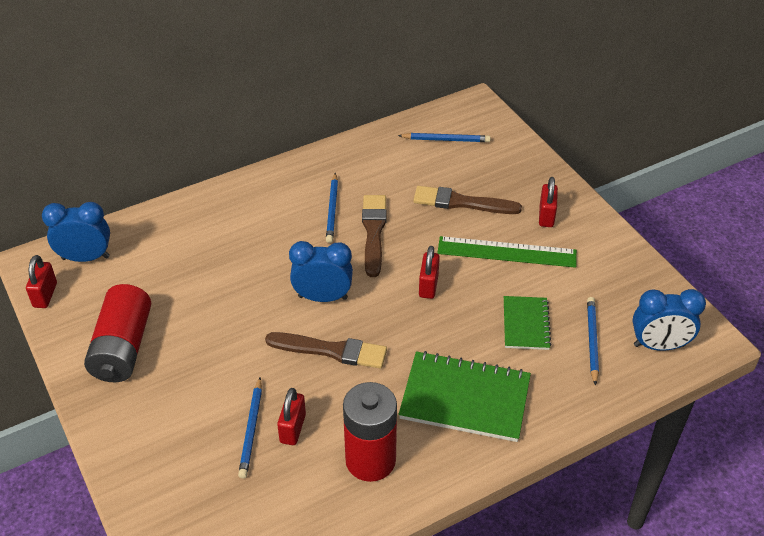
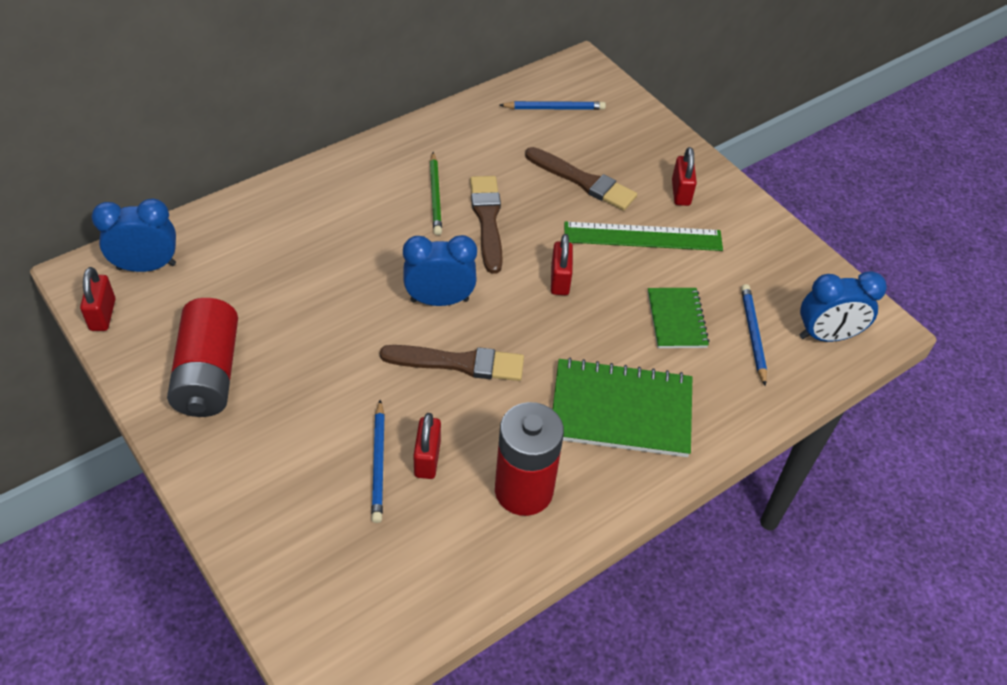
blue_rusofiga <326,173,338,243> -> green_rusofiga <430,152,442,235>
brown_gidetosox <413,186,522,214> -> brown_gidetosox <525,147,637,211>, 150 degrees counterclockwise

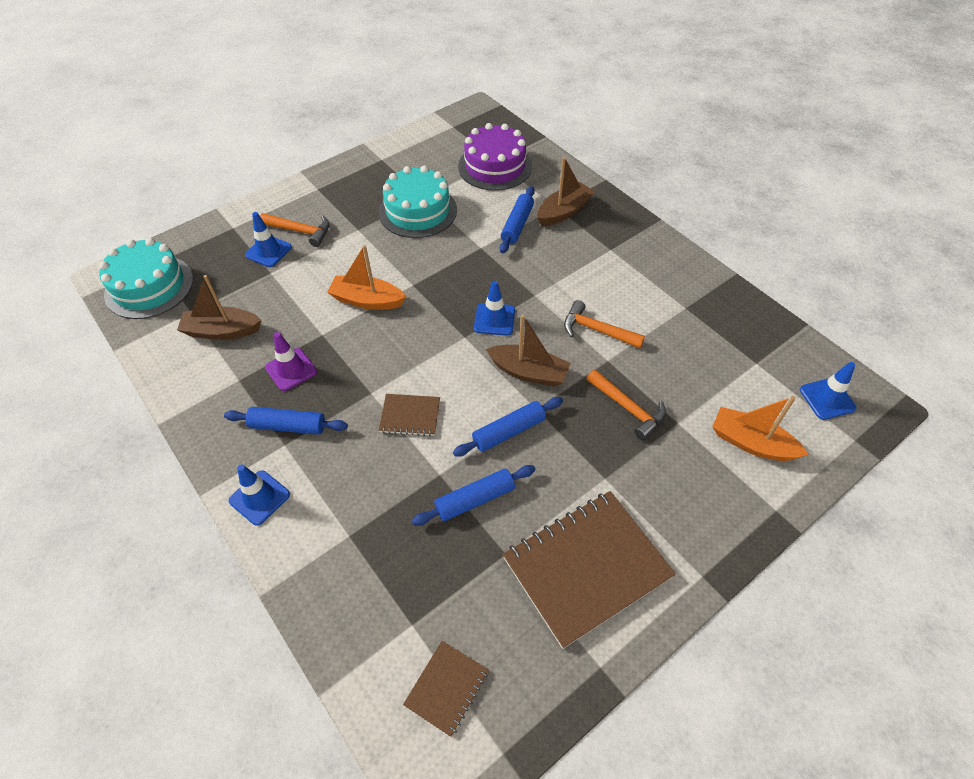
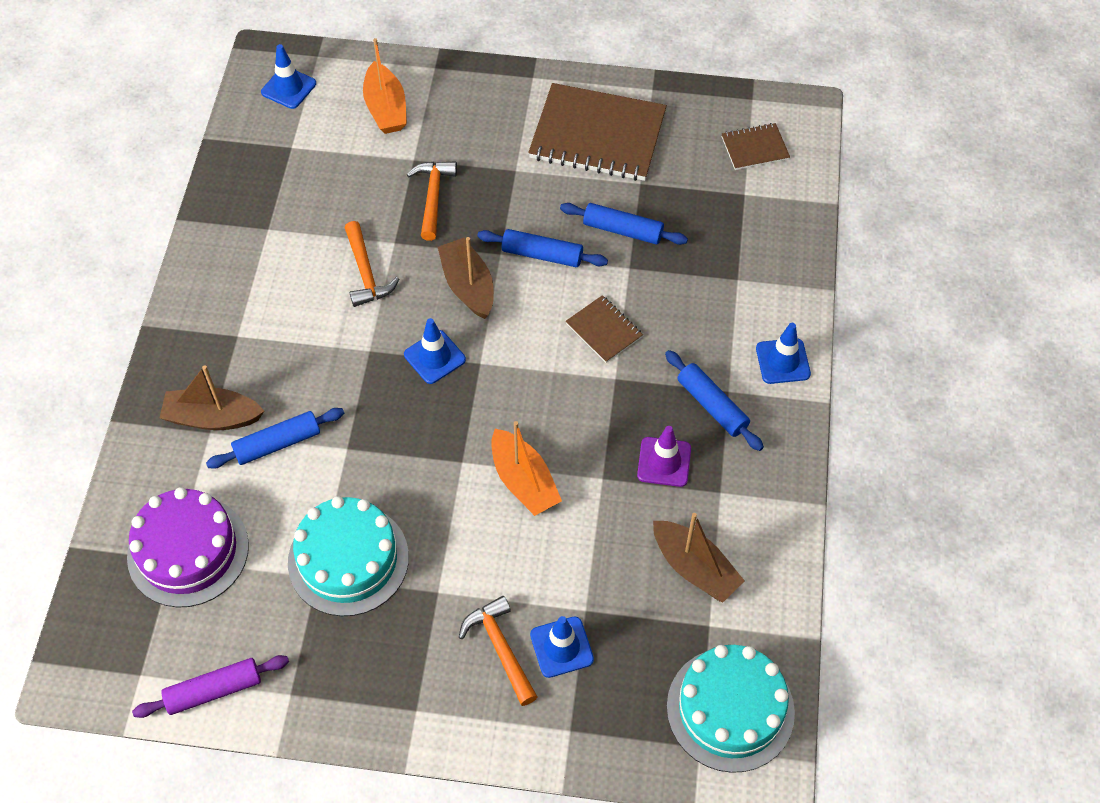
none -> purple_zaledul <132,655,289,718>

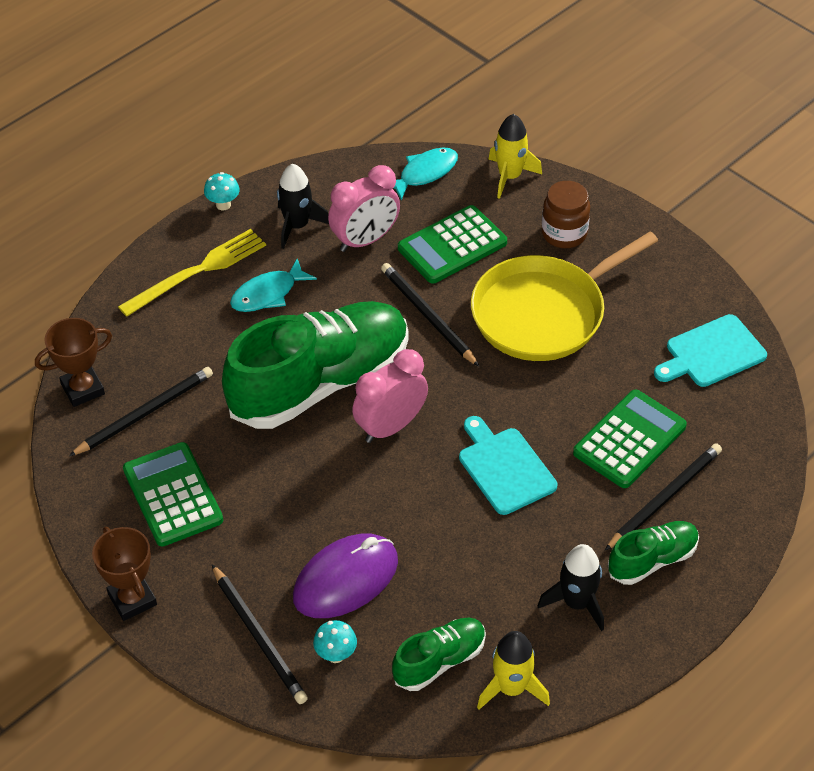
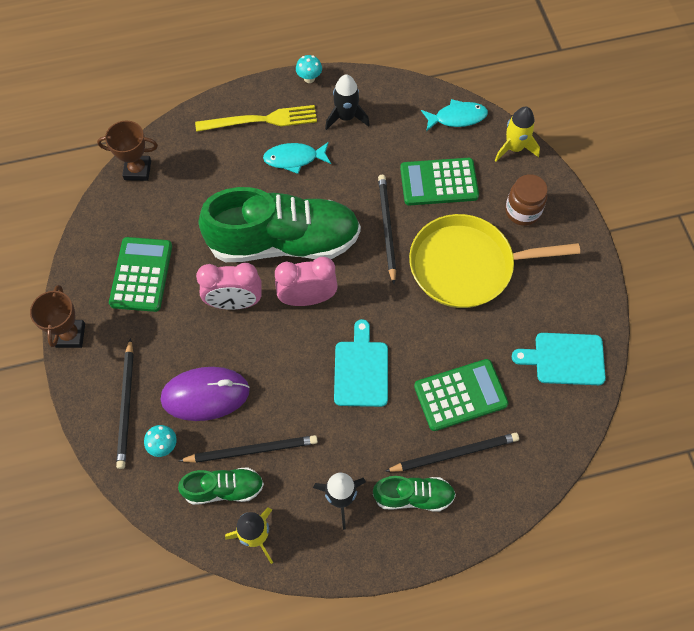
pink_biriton <328,165,400,252> -> pink_biriton <196,263,262,310>, relocated
black_rusofiga <69,367,213,456> -> black_rusofiga <179,435,318,463>, relocated

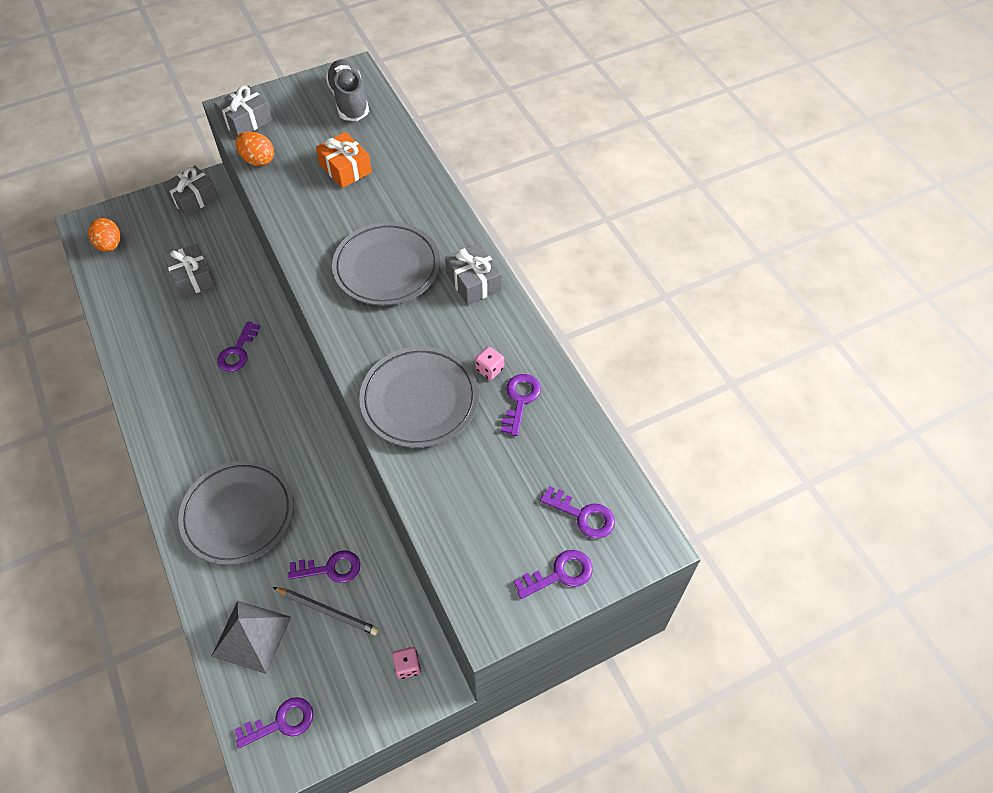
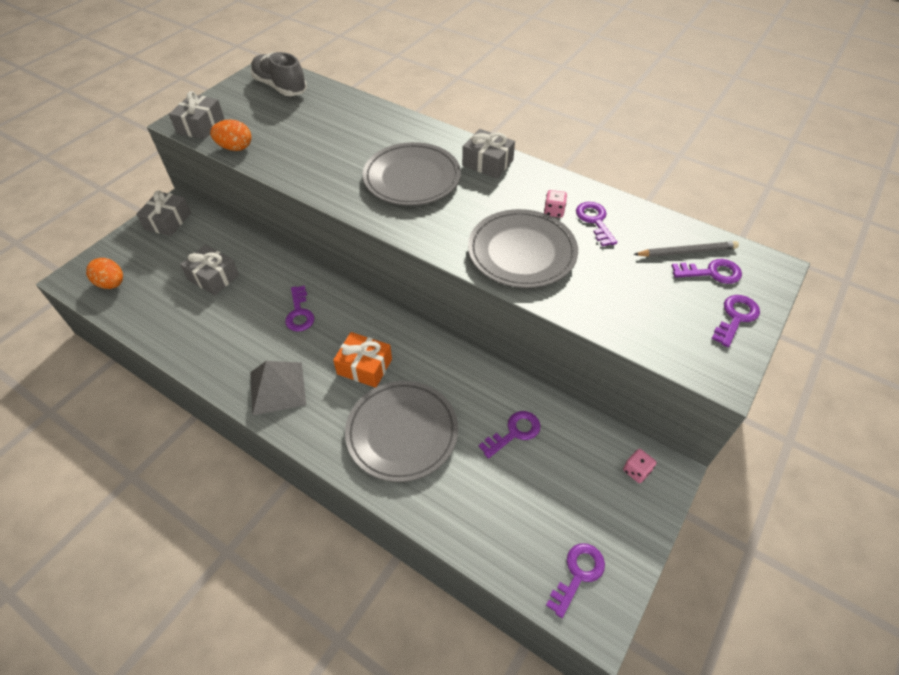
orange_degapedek <316,132,372,188> -> orange_degapedek <333,332,392,388>, relocated
grey_rusofiga <273,587,379,635> -> grey_rusofiga <633,241,739,257>, relocated
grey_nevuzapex <211,601,291,674> -> grey_nevuzapex <250,361,306,416>, relocated

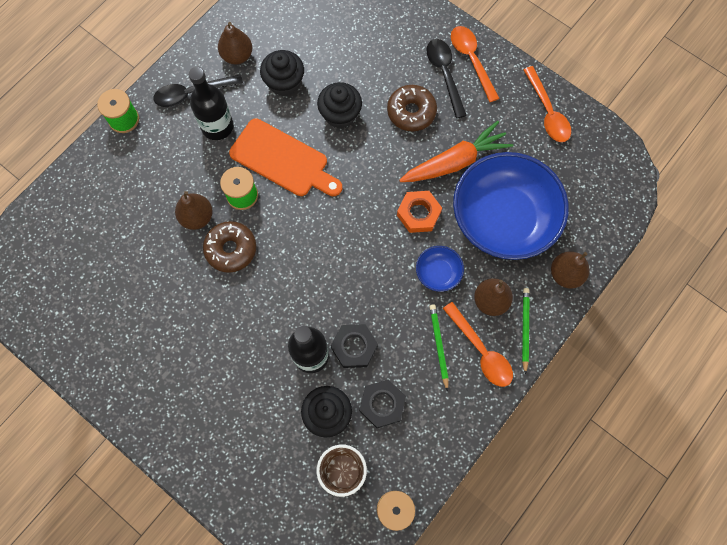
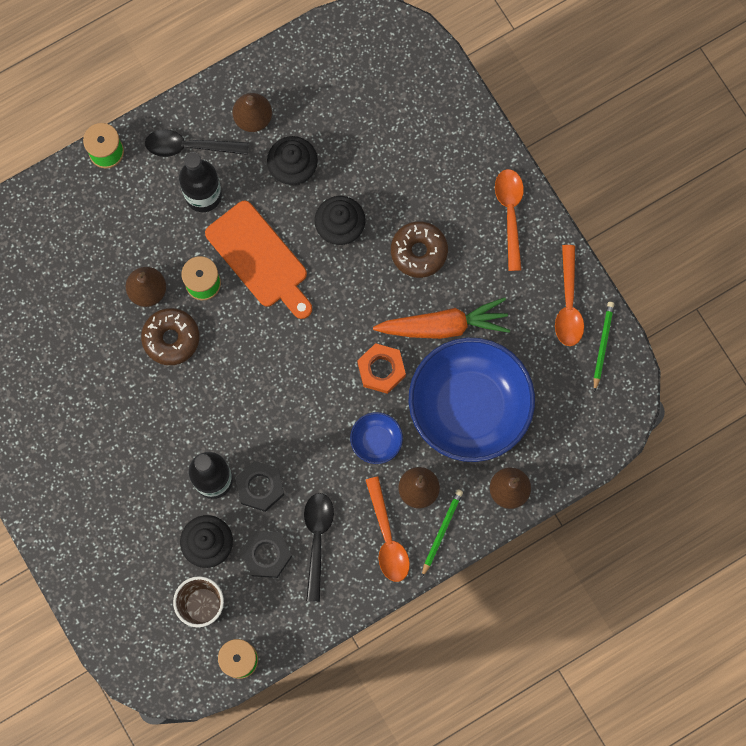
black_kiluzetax <426,39,467,119> -> black_kiluzetax <304,493,334,602>, relocated
green_rusofiga <429,304,449,392> -> green_rusofiga <594,302,614,392>, relocated

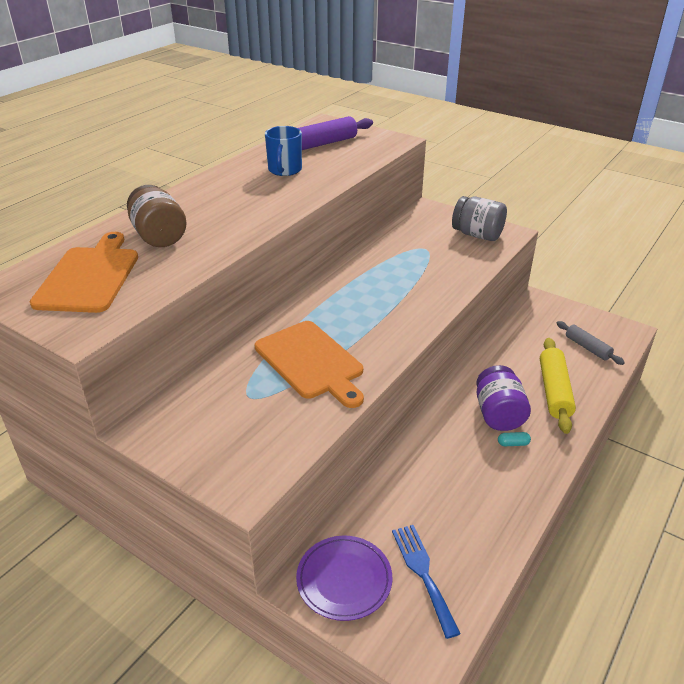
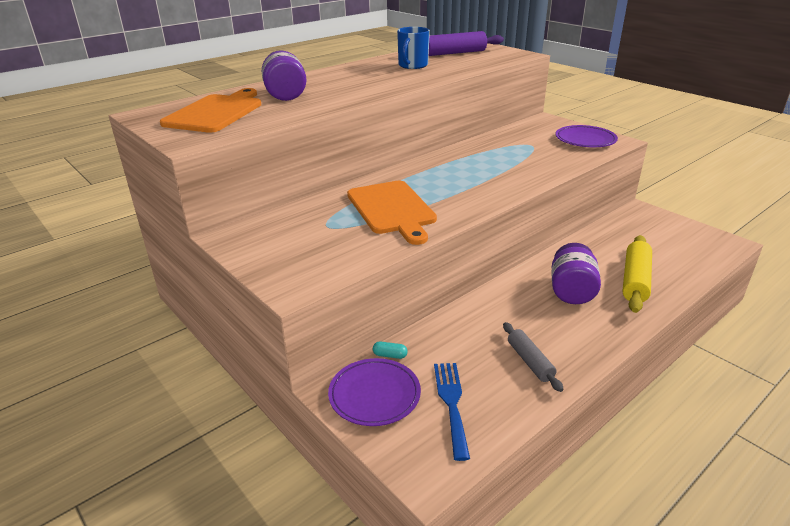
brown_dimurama <127,185,187,247> -> purple_dimurama <262,50,306,101>
grey_dimurama <452,196,507,241> -> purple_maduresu <556,125,618,147>
grey_zaledul <557,321,625,365> -> grey_zaledul <503,322,564,392>, relocated
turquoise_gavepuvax <498,432,531,446> -> turquoise_gavepuvax <373,342,408,359>, relocated

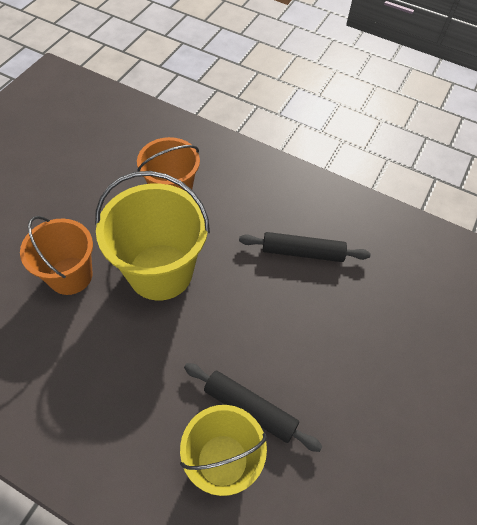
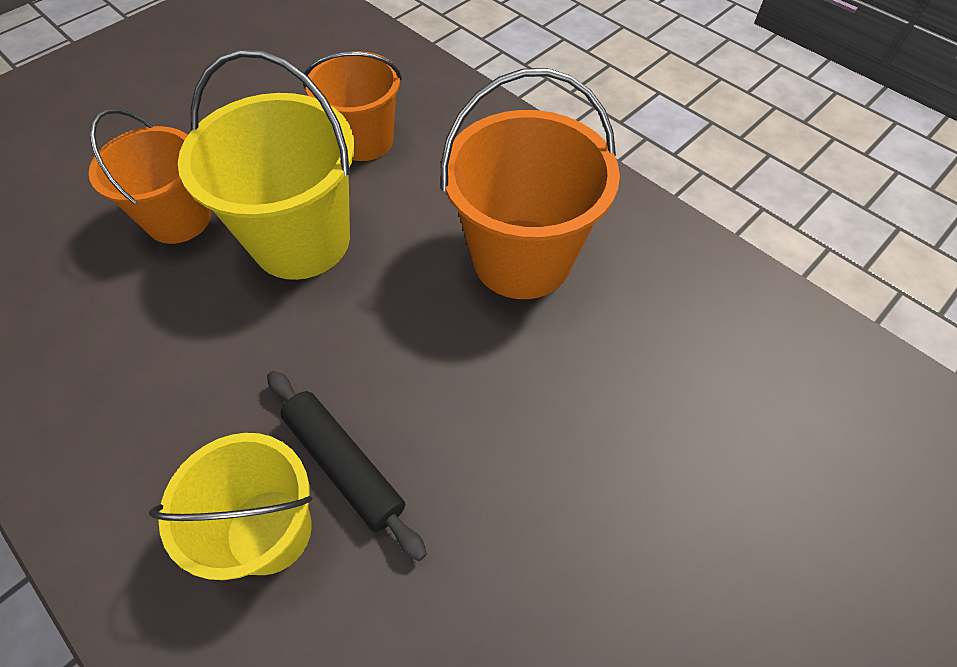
black_zaledul <239,232,371,262> -> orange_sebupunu <441,68,620,299>

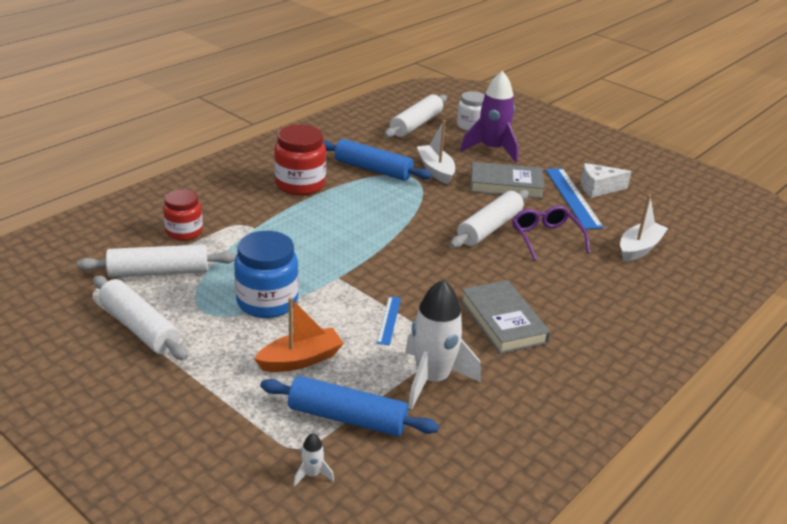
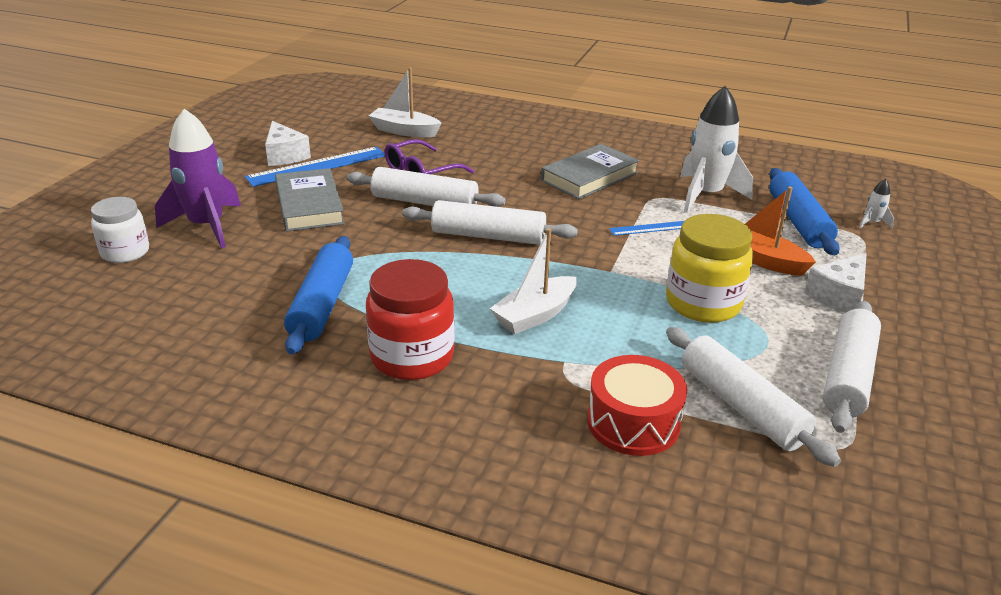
white_zaledul <384,94,447,138> -> white_zaledul <402,200,578,245>, relocated
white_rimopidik <417,120,455,184> -> white_rimopidik <490,228,577,334>, relocated
red_dimurama <163,189,203,241> -> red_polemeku <587,355,687,456>
blue_dimurama <234,231,299,318> -> yellow_dimurama <666,214,753,323>
none -> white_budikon <804,253,866,313>

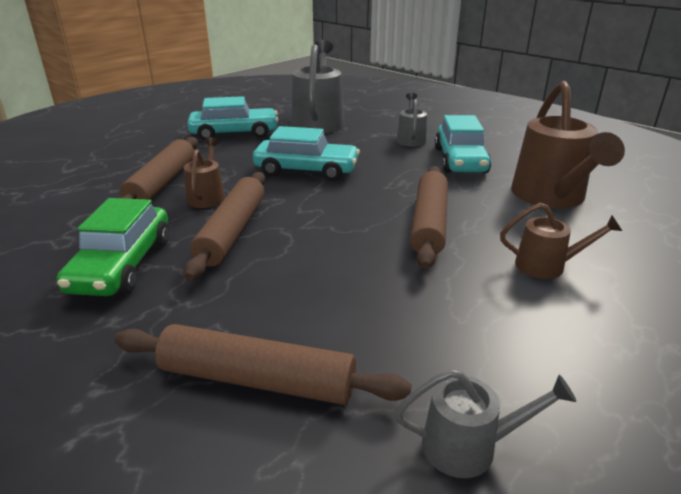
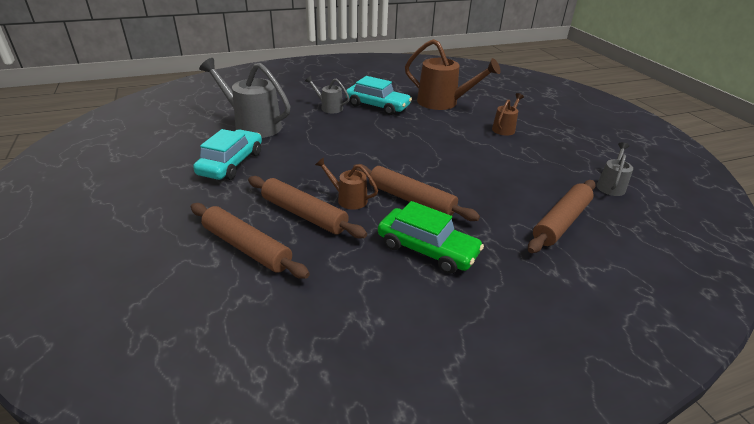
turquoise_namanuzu <253,126,360,181> -> none
brown_zaledul <410,166,448,269> -> brown_zaledul <191,203,310,279>, relocated

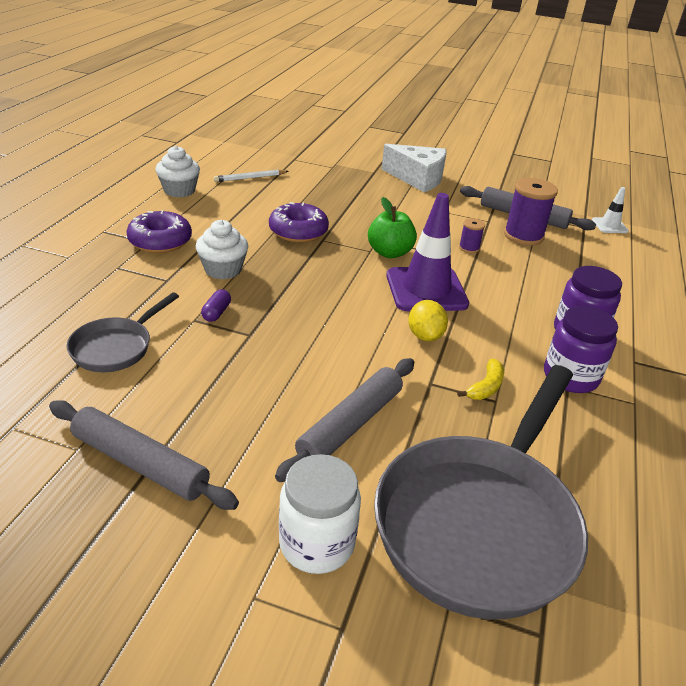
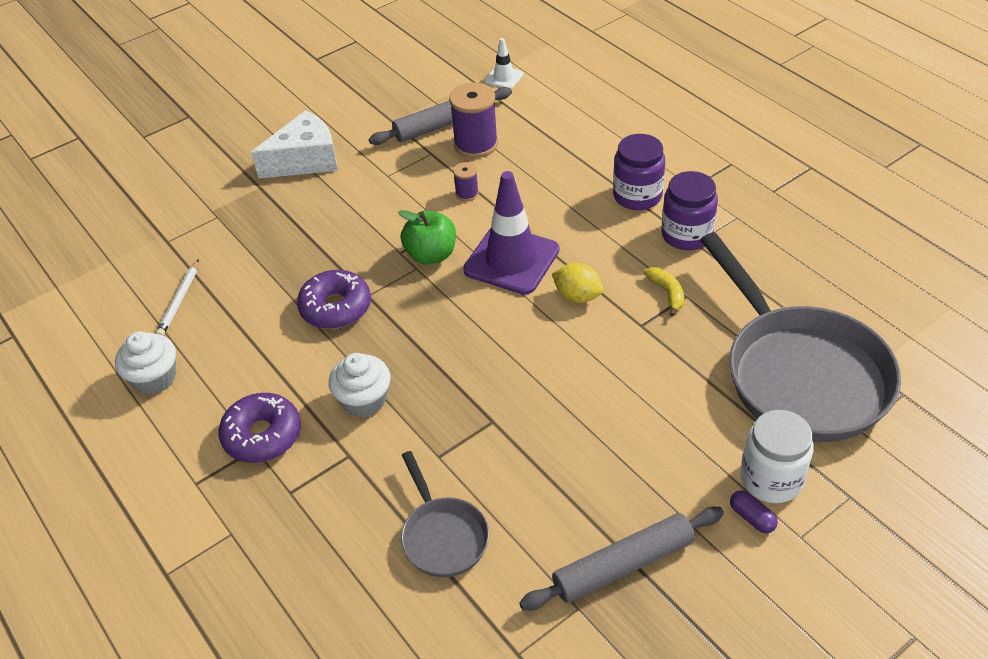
purple_gavepuvax <201,289,231,322> -> purple_gavepuvax <730,490,778,533>, relocated
grey_zaledul <275,358,414,482> -> none

